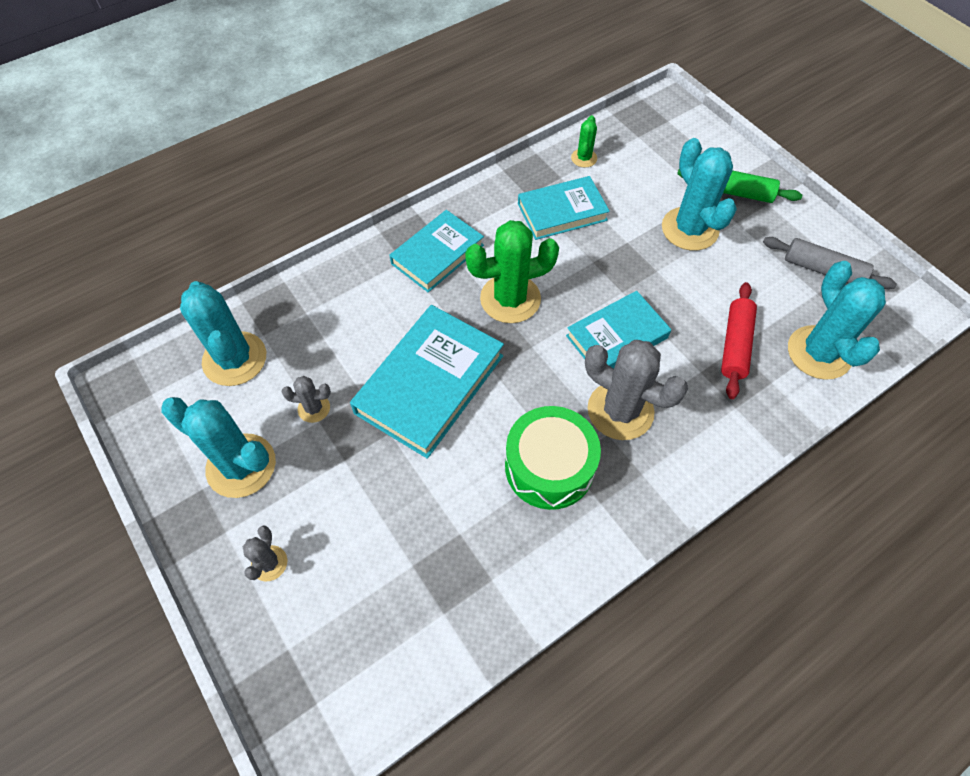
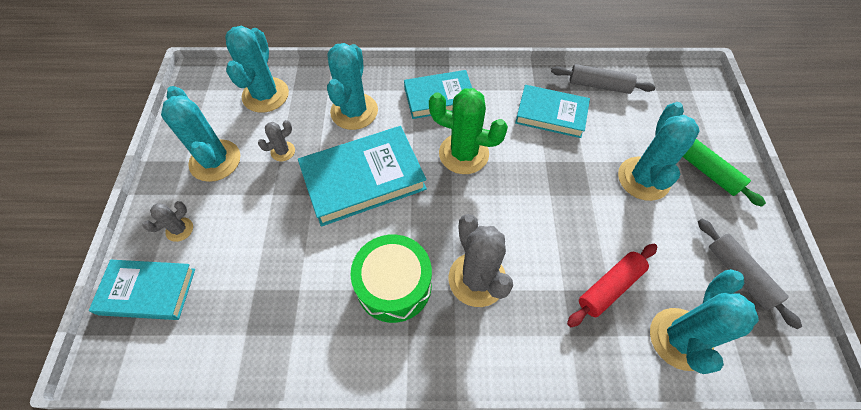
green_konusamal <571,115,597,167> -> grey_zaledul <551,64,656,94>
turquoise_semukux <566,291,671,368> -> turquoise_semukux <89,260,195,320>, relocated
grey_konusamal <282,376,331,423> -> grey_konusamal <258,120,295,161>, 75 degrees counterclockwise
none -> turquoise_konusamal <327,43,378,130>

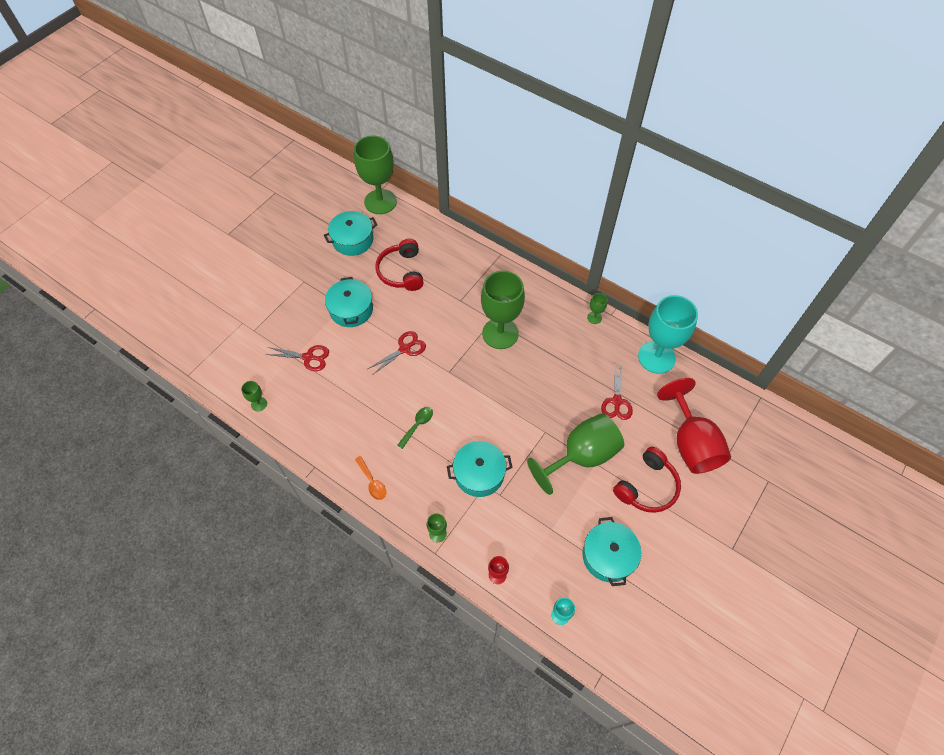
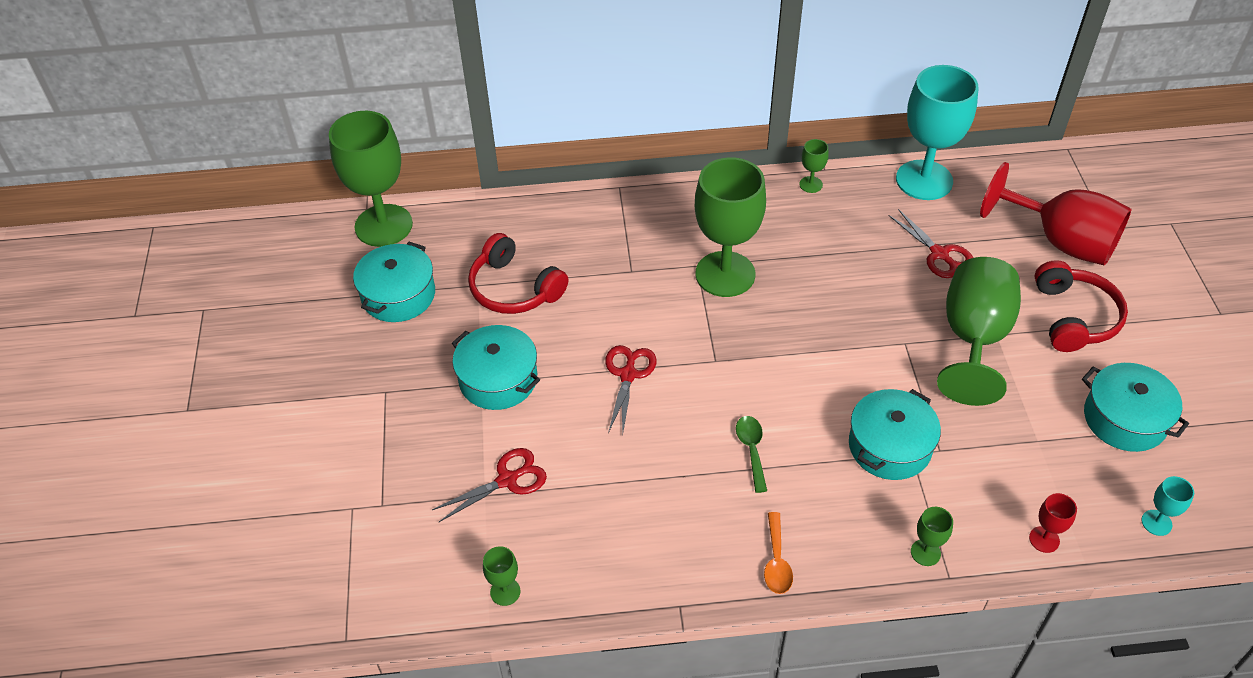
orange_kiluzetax <355,456,386,500> -> orange_kiluzetax <764,512,793,594>, 75 degrees clockwise

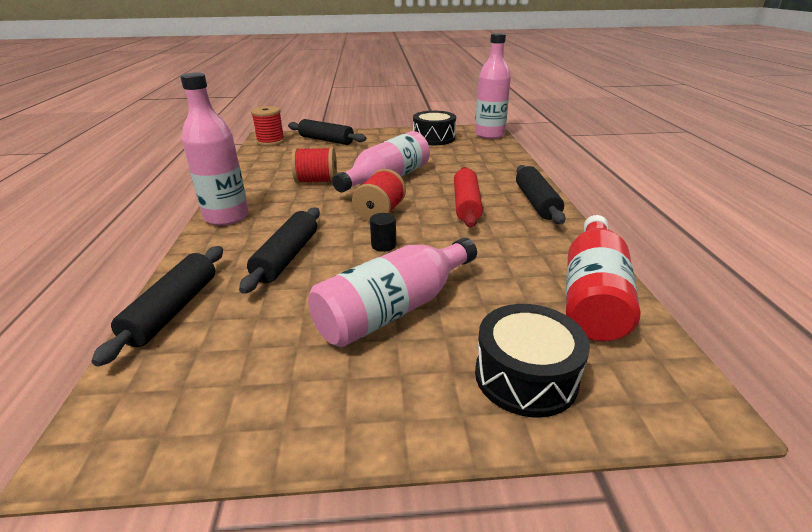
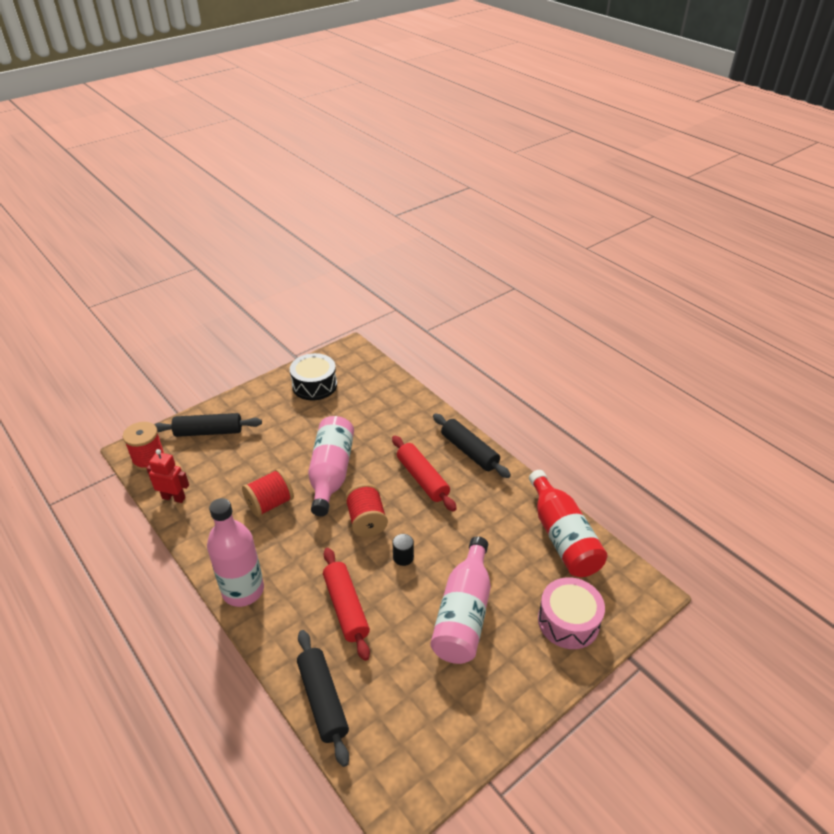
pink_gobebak <475,33,511,139> -> none
black_zaledul <239,207,320,294> -> red_zaledul <323,548,370,661>
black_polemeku <475,304,590,417> -> pink_polemeku <538,577,605,649>
none -> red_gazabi <146,449,189,503>

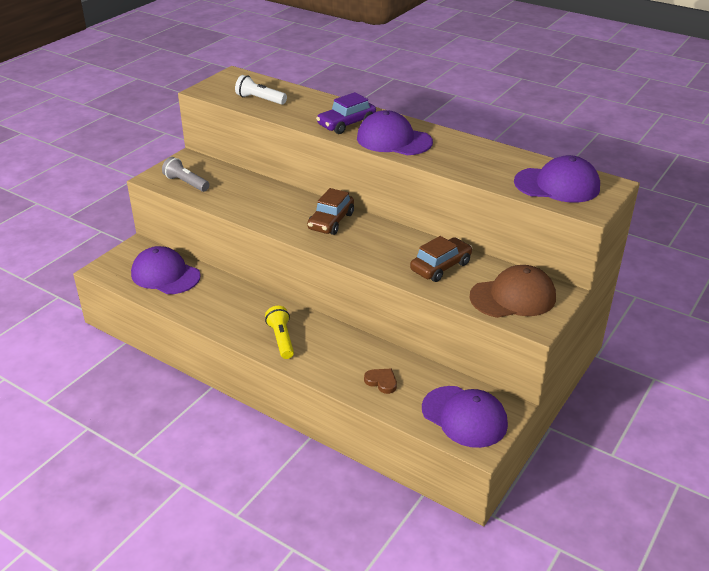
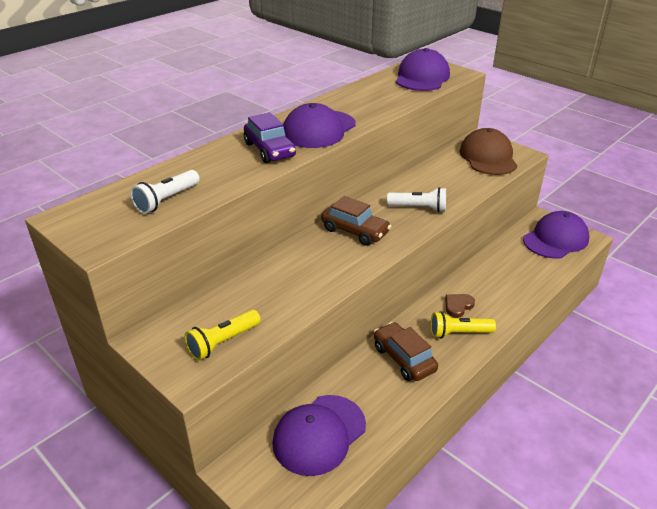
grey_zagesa <162,157,209,192> -> yellow_zagesa <184,309,261,361>
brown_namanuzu <410,236,473,282> -> brown_namanuzu <374,322,438,381>, relocated
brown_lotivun <364,368,397,394> -> brown_lotivun <445,294,475,318>, relocated
none -> white_zagesa <387,187,446,212>

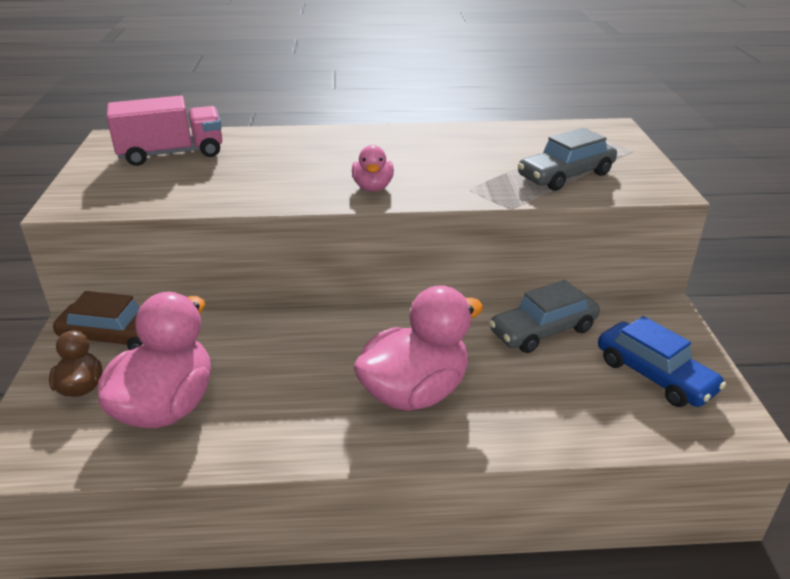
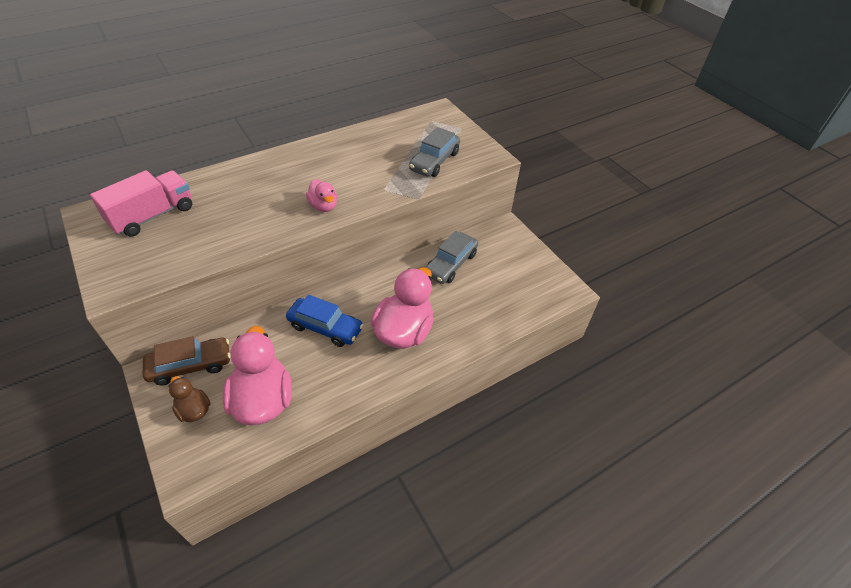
blue_namanuzu <598,316,726,407> -> blue_namanuzu <286,295,364,347>, relocated

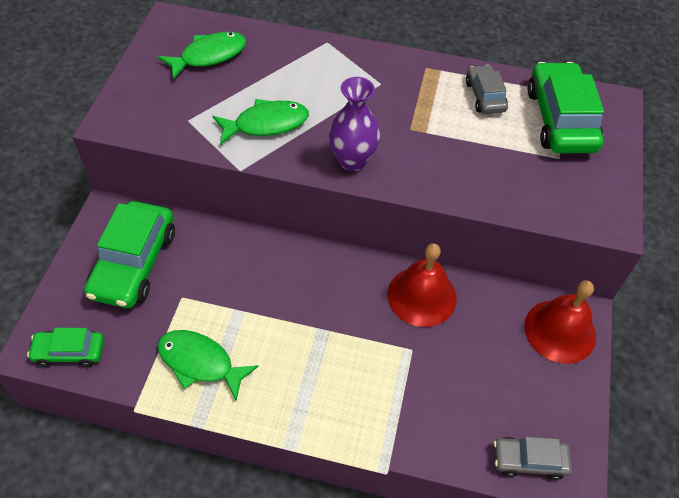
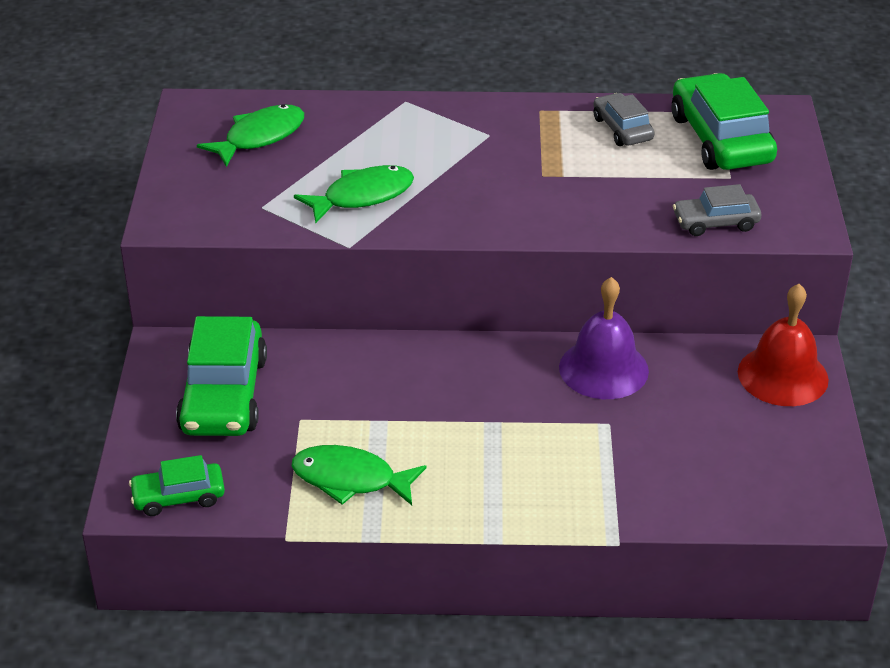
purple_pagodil <329,77,380,171> -> none
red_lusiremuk <387,243,457,327> -> purple_lusiremuk <559,277,649,399>
grey_namanuzu <494,436,572,480> -> grey_namanuzu <673,184,761,236>, relocated

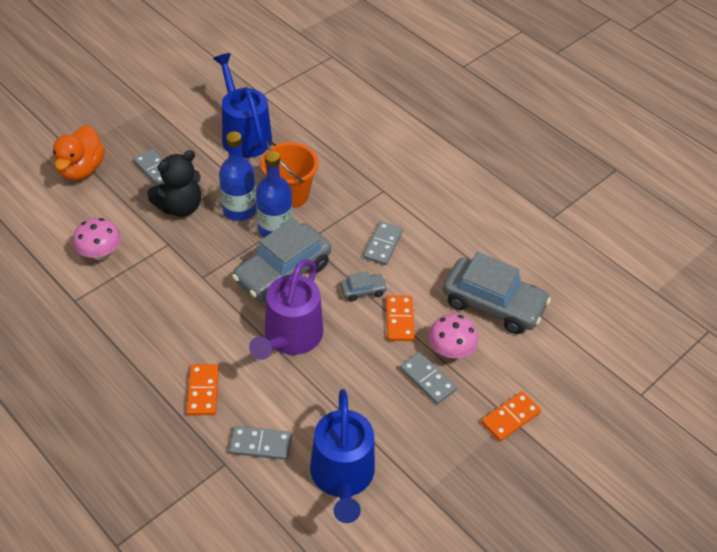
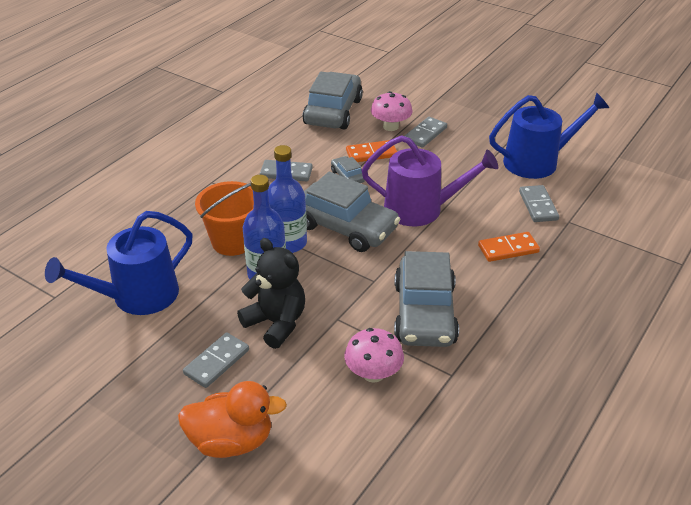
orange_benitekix <481,391,541,442> -> none
none -> grey_namanuzu <394,251,459,347>

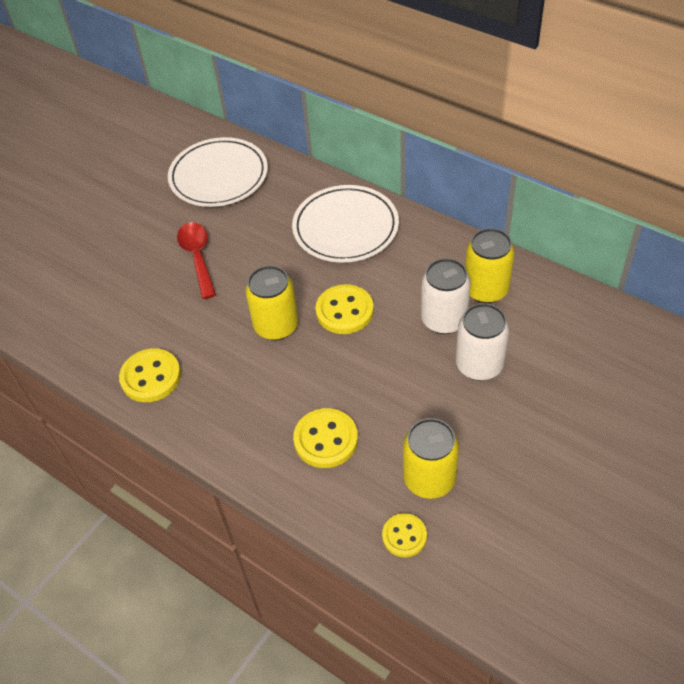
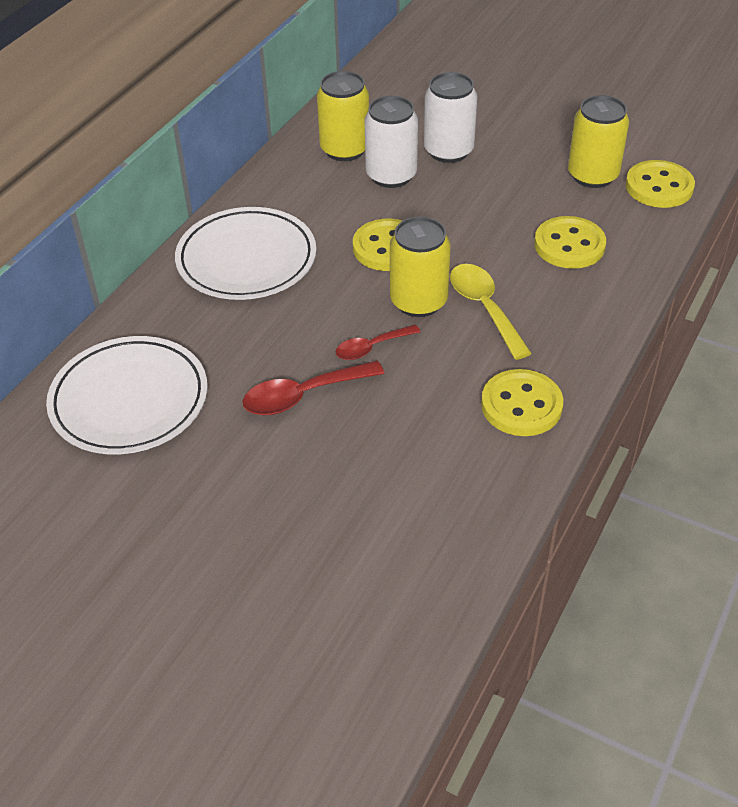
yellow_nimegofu <382,513,427,557> -> yellow_nimegofu <626,160,695,208>, x1.56
none -> yellow_kiluzetax <450,264,532,360>
none -> red_kiluzetax <335,325,420,360>

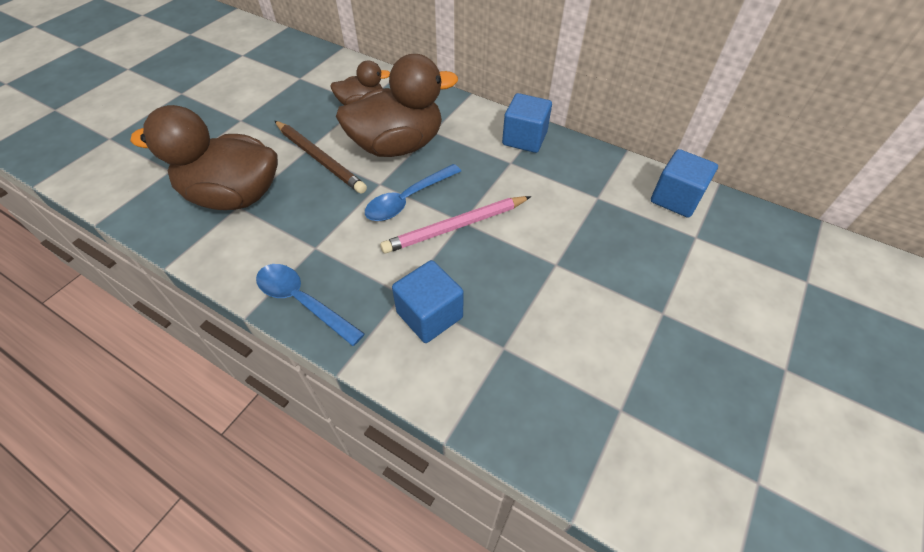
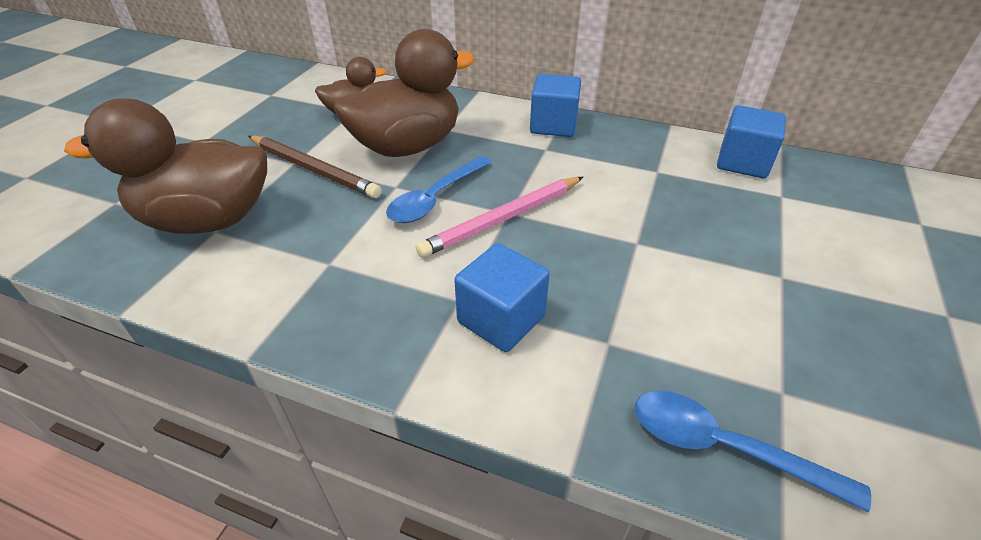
blue_kiluzetax <256,264,365,346> -> blue_kiluzetax <635,391,871,512>, relocated

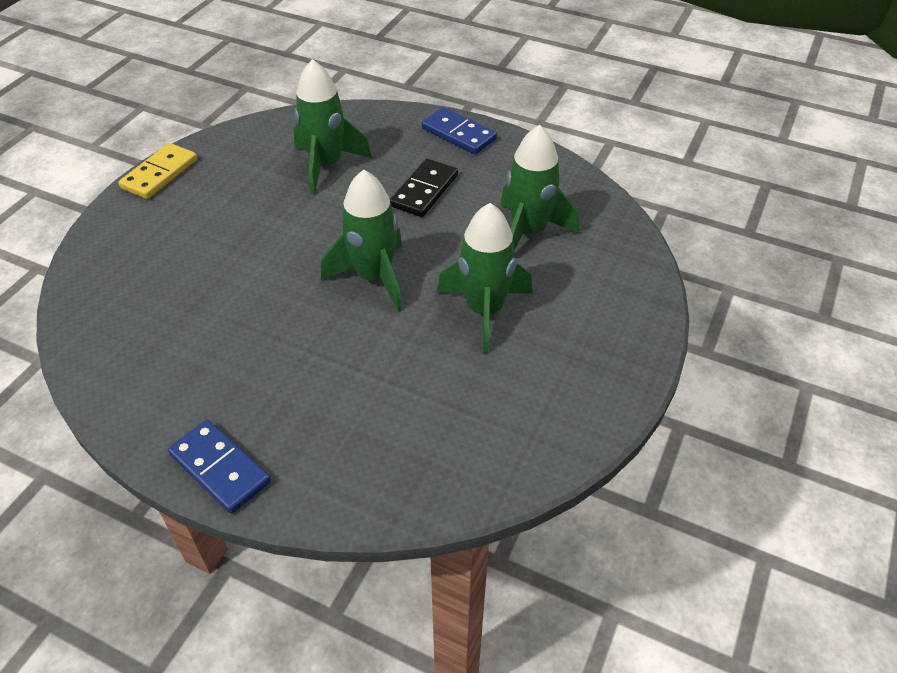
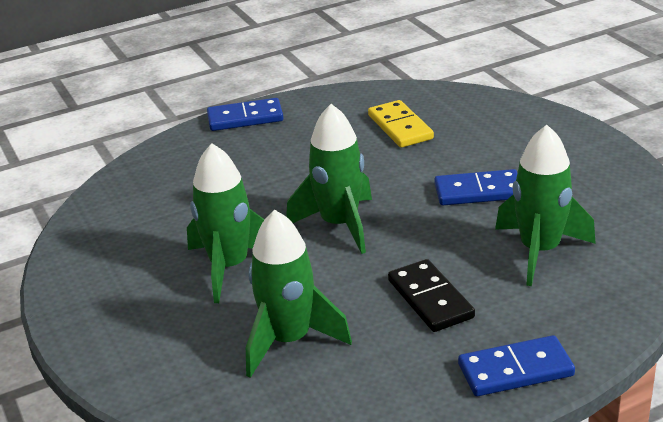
yellow_benitekix <119,143,197,199> -> yellow_benitekix <368,100,434,148>, relocated
none -> blue_benitekix <434,169,517,205>

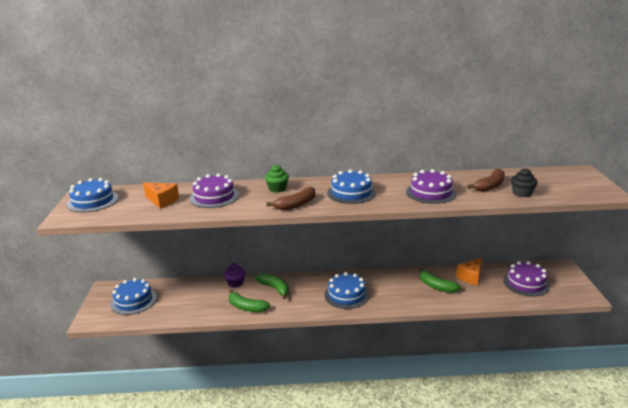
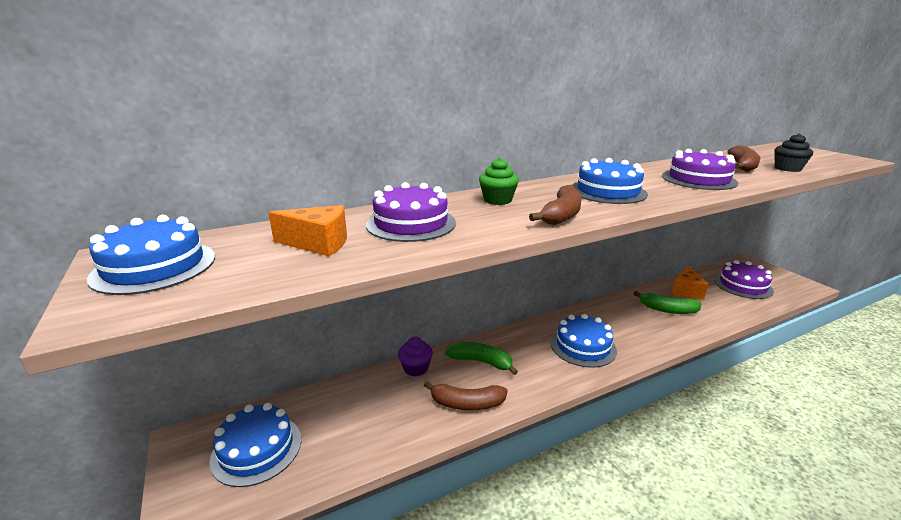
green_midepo <229,290,270,312> -> brown_midepo <424,381,508,410>

